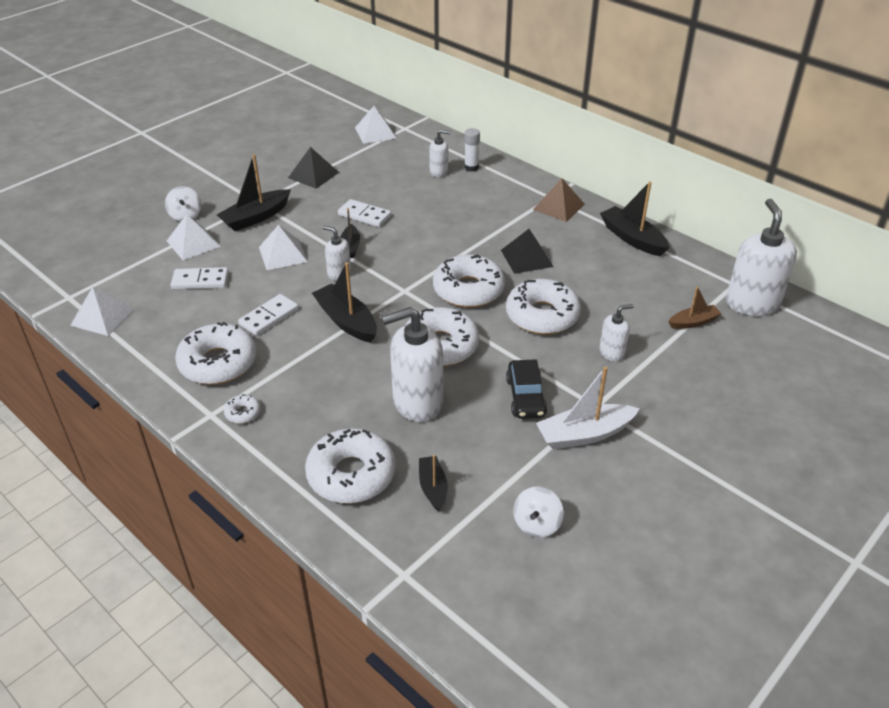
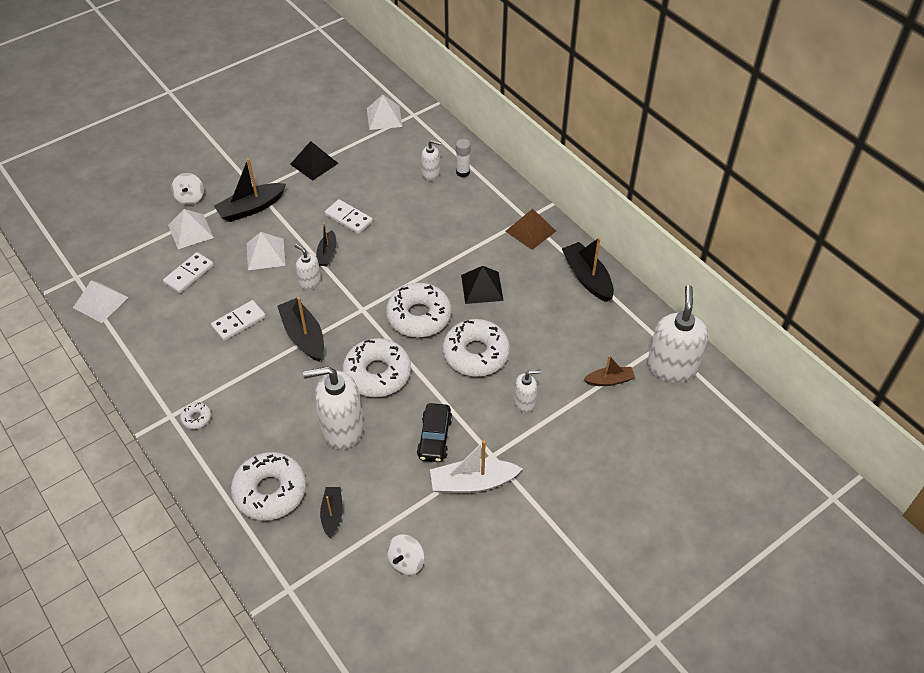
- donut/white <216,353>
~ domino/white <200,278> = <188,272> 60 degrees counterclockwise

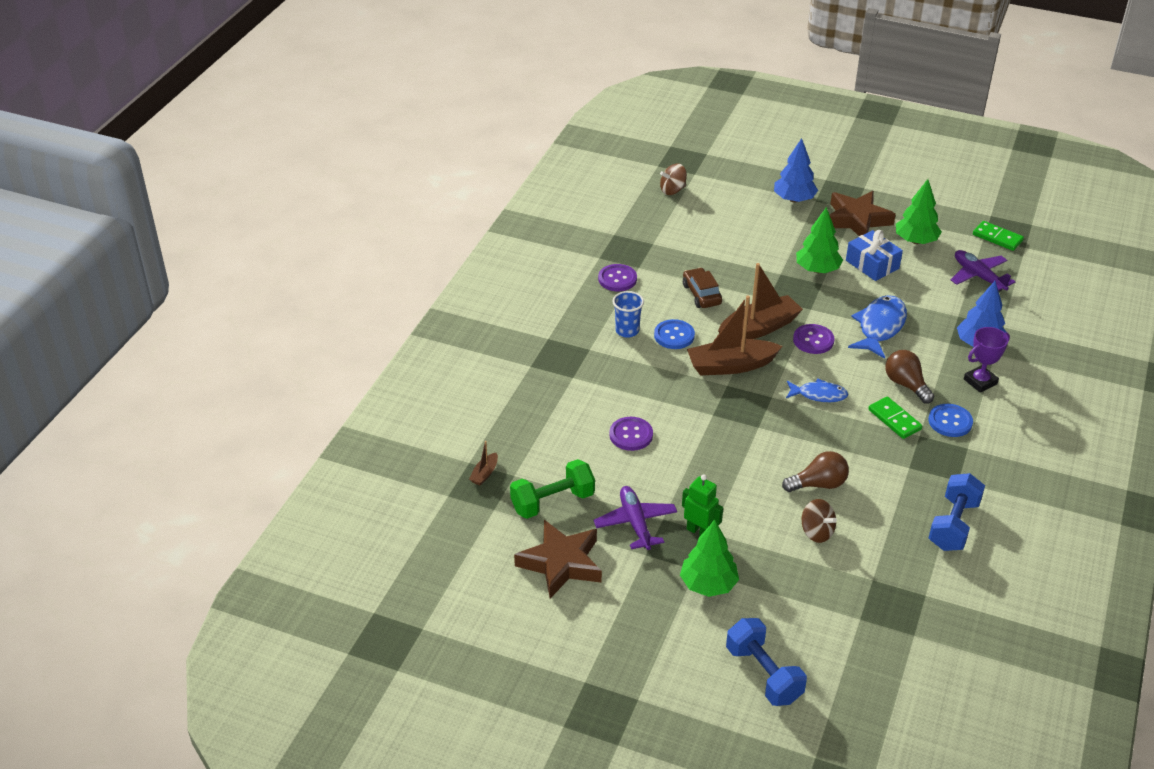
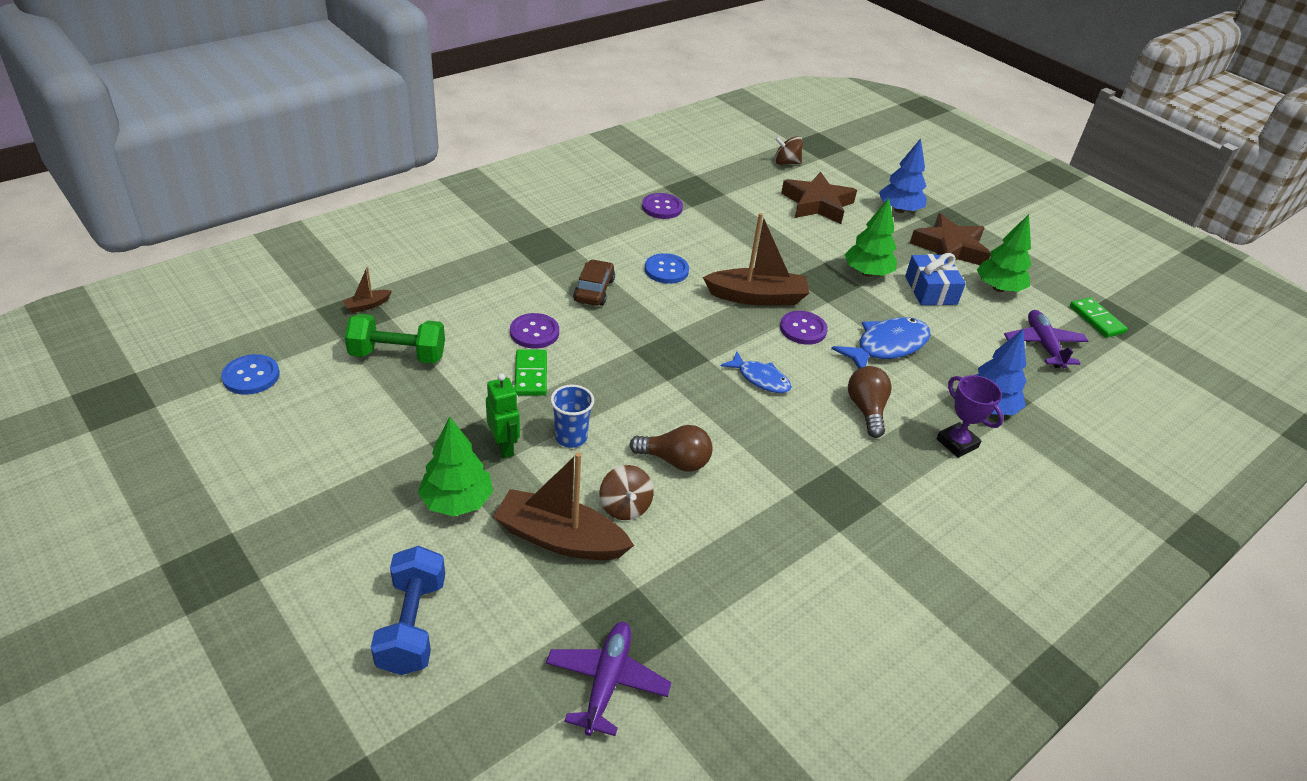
- free weight/cobalt <957,512>
~ five-pointed star/dark brown <558,559> to <819,198>
~ plane/violet <635,518> to <609,679>
~ tumbler/cobalt <628,314> to <572,416>
~ automobile/dark brown <702,288> to <594,282>
~ toy boat/dark brown <735,335> to <563,506>
~ domino/green <895,417> to <530,372>
~ sewing button/cobalt <950,420> to <250,374>
~ prize cup/violet <987,360> = <970,416> 60 degrees clockwise

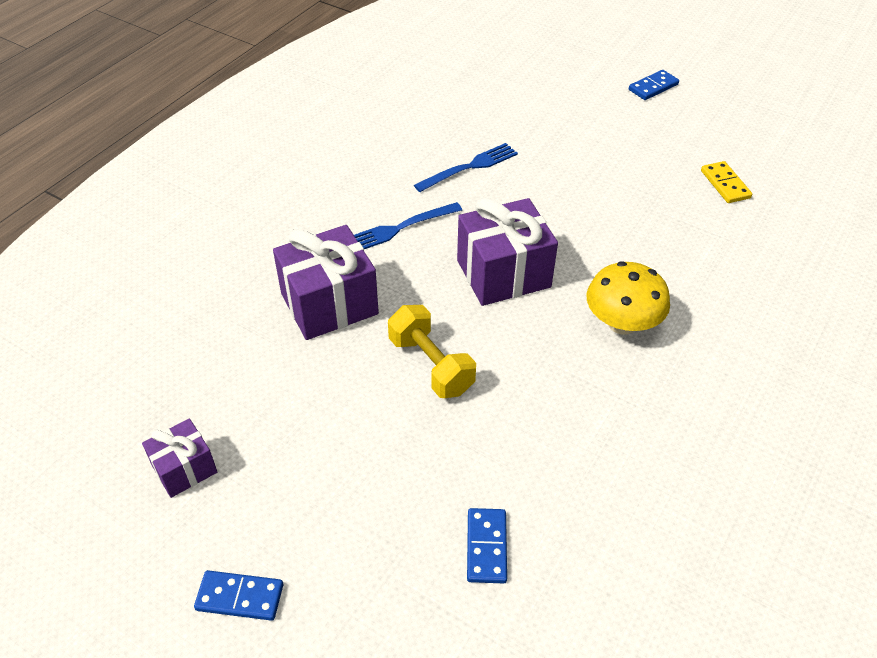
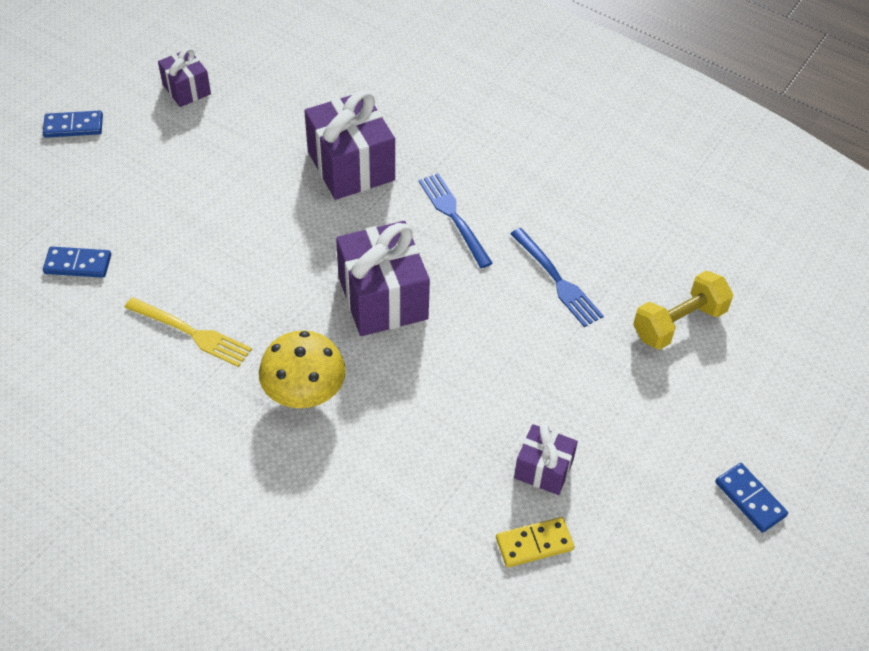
+ fork/yellow <188,332>
+ gift/violet <546,459>
~ free weight/yellow <432,351> to <683,310>
~ domino/cobalt <238,595> = <73,124> 75 degrees clockwise

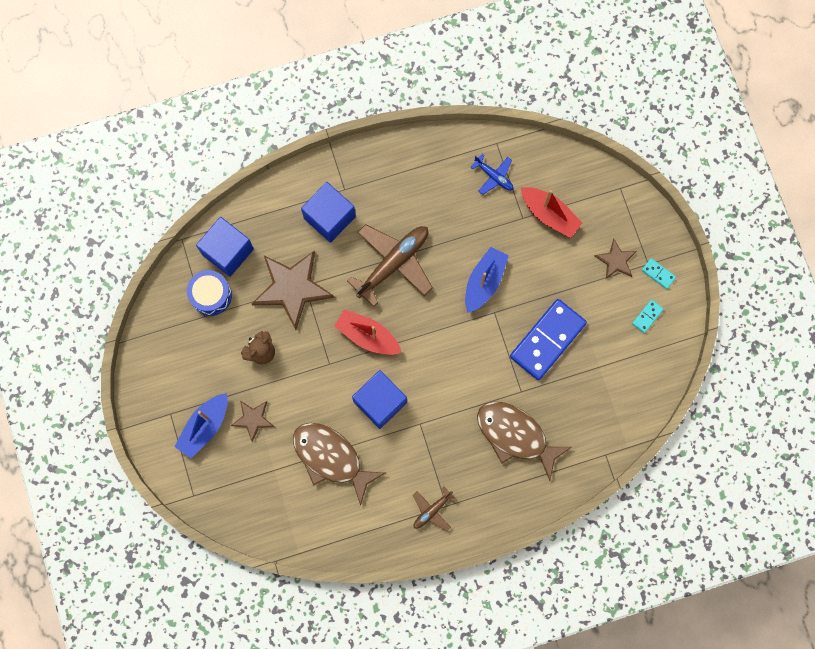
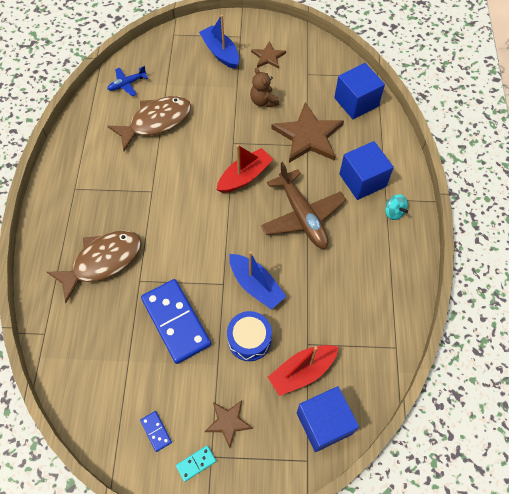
- plane/dark brown <435,509>
+ whirligig/turquoise <396,207>
~ snare drum/cobalt <209,293> to <249,336>
~ five-pointed star/dark brown <252,421> to <268,55>
~ solid cube/cobalt <379,399> to <328,419>
~ plane/cobalt <492,174> to <127,81>
~ domino/turquoise <648,316> to domino/cobalt <156,431>

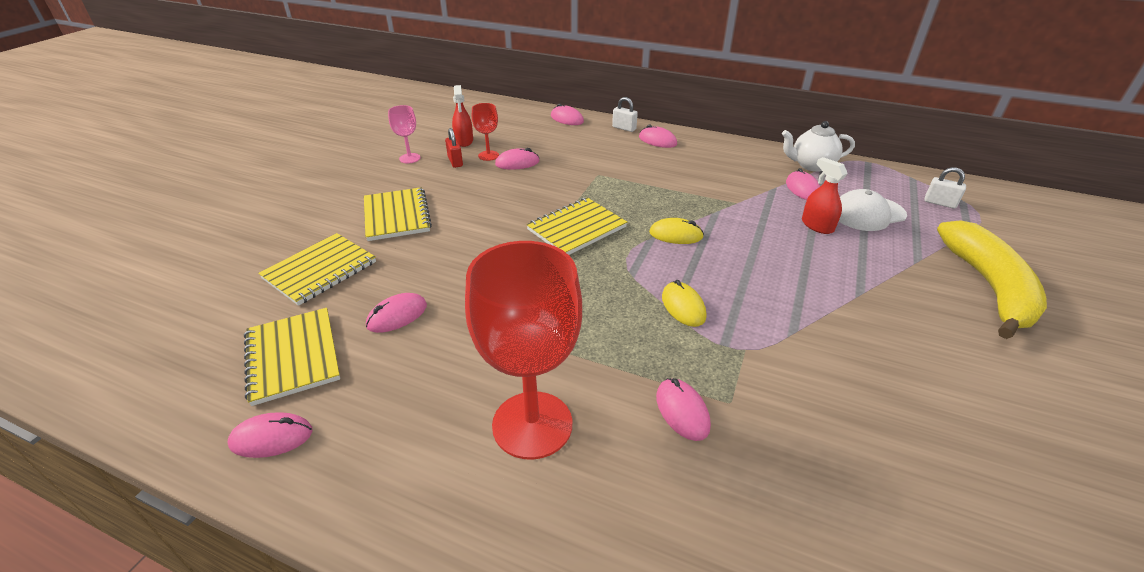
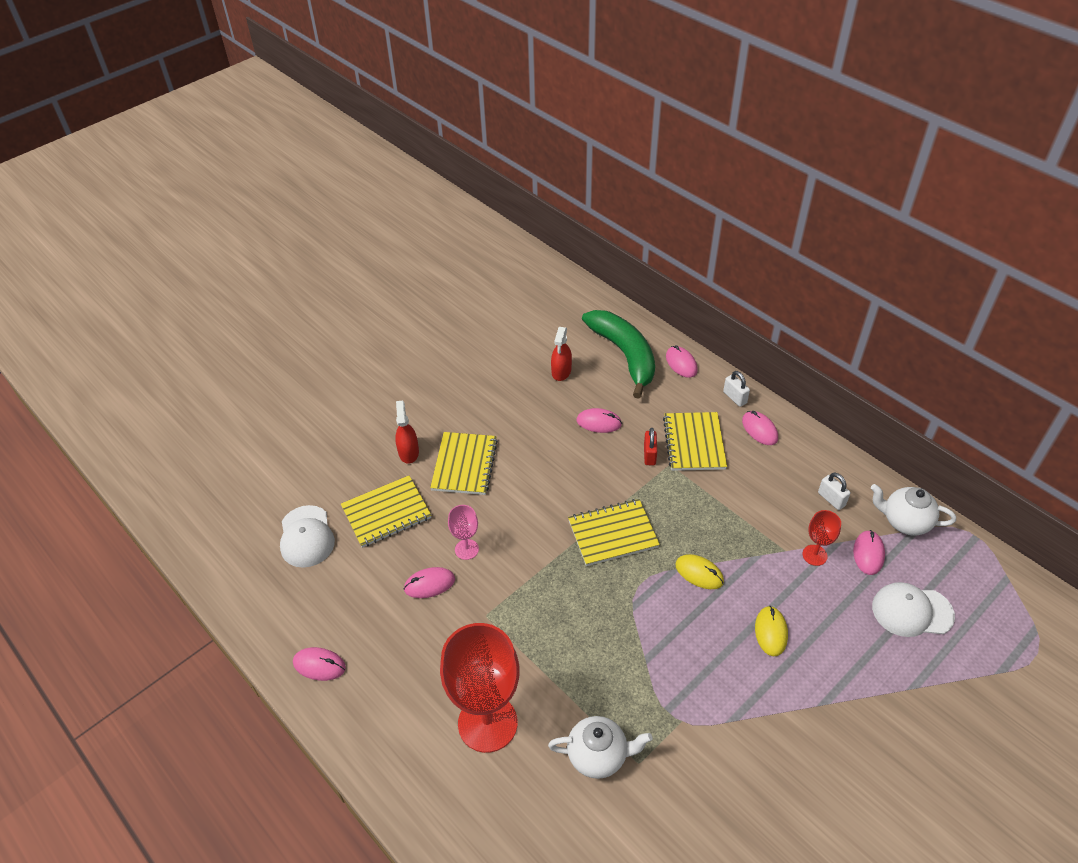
- toy banana/yellow <992,279>
+ baseball cap/white <307,536>
+ toy banana/green <618,354>
~ notepad/yellow <292,357> to <695,441>
~ chalice/rose-pink <404,134> to <463,532>
~ padlock/red <454,148> to <650,446>
~ chalice/red <485,132> to <822,538>
~ computer mouse/yellow <684,303> to <771,631>
~ sprayer/red <825,195> to <407,432>
~ padlock/white <945,188> to <834,491>
~ computer mouse/rose-pink <683,409> to china teapot/white <600,747>

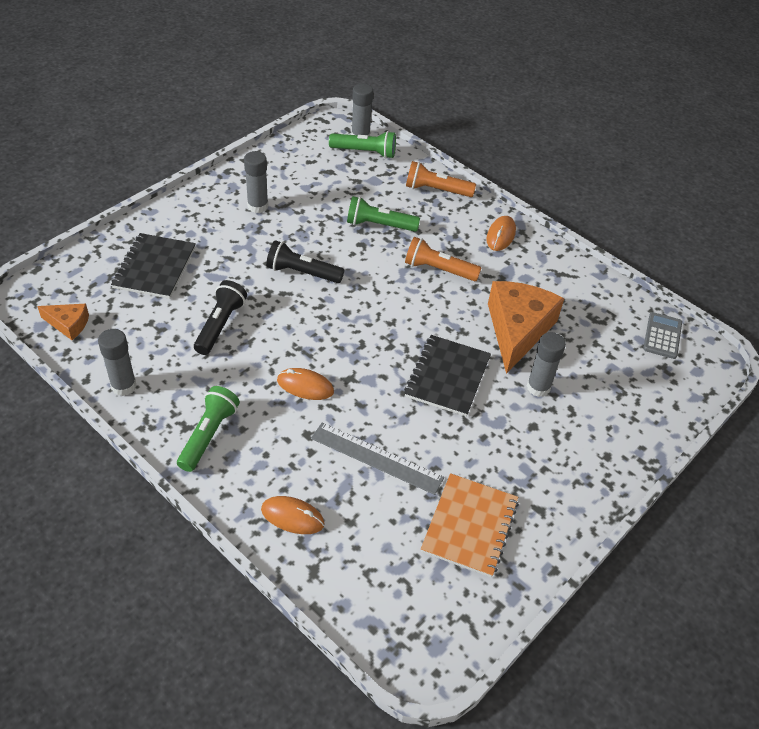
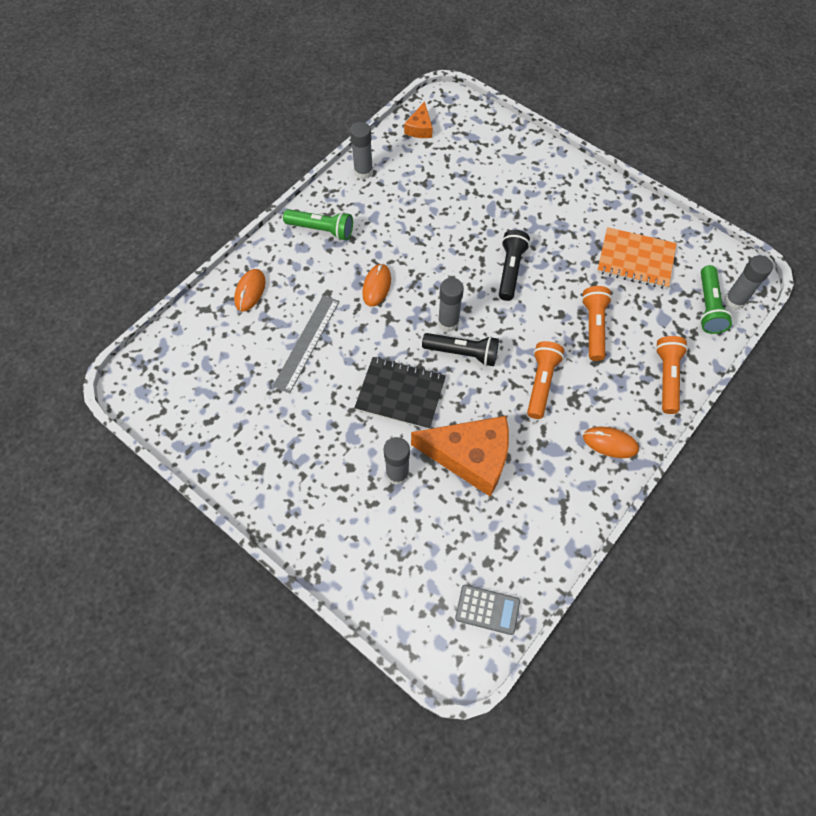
- notepad/ebony <153,266>
~ pocket torch/ebony <220,317> to <460,349>
~ stick of glue/ash-grey <256,182> to <451,305>
~ notepad/orange <470,525> to <637,258>
~ pocket torch/green <383,214> to pocket torch/orange <597,323>

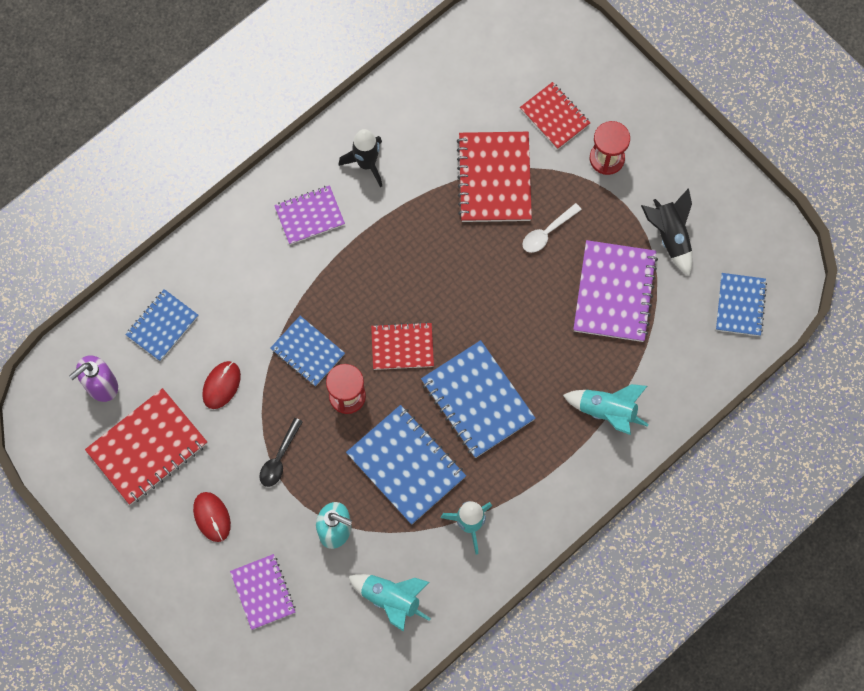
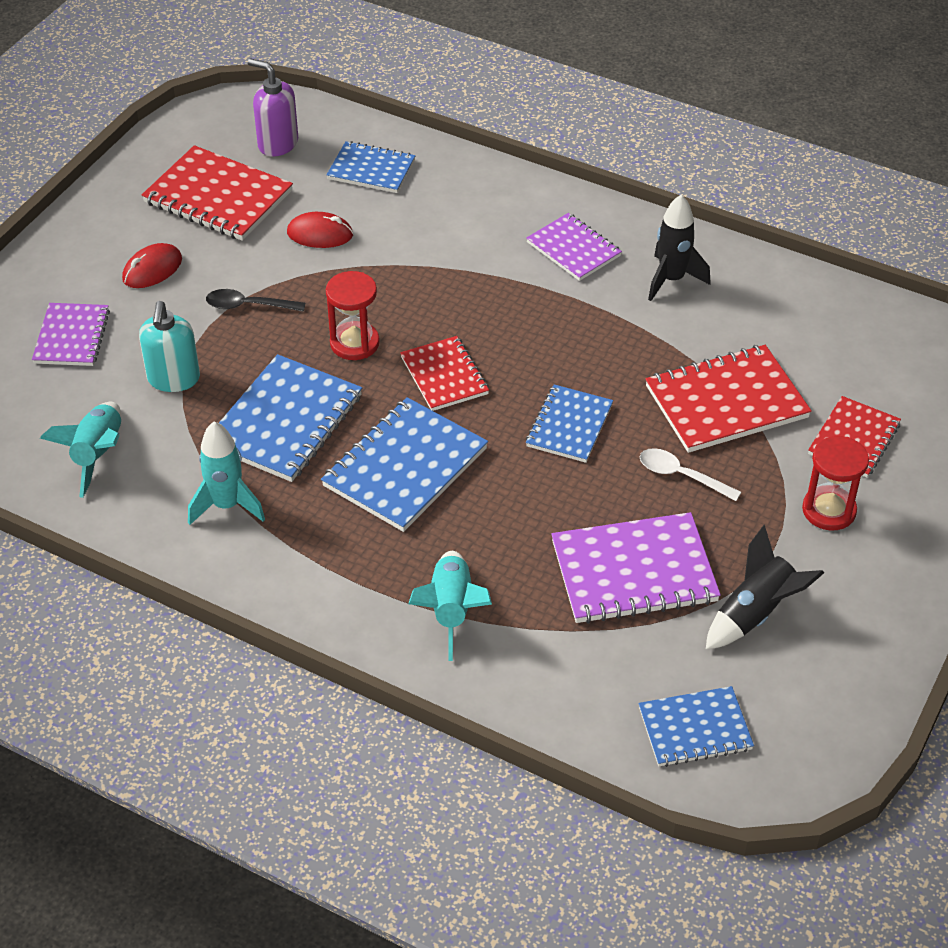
~ notepad/cobalt <307,351> to <569,423>
~ notepad/violet <263,592> = <71,334> 45 degrees counterclockwise

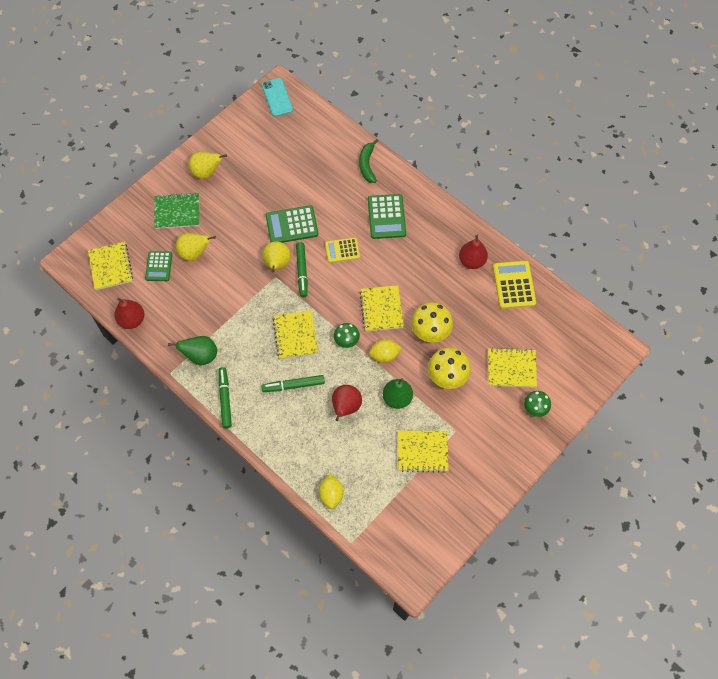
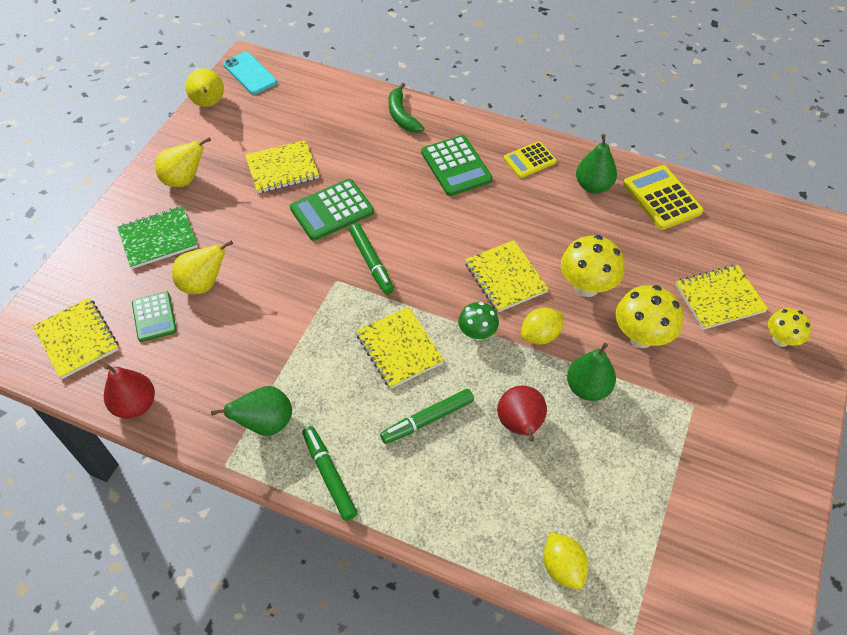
~ pear/yellow <276,257> to <205,88>
~ pocket calculator/yellow <342,250> to <530,159>
~ notepad/yellow <423,451> to <282,166>
~ pear/red <473,252> to pear/green <596,163>
~ fungus/green <537,404> to fungus/yellow <789,327>

